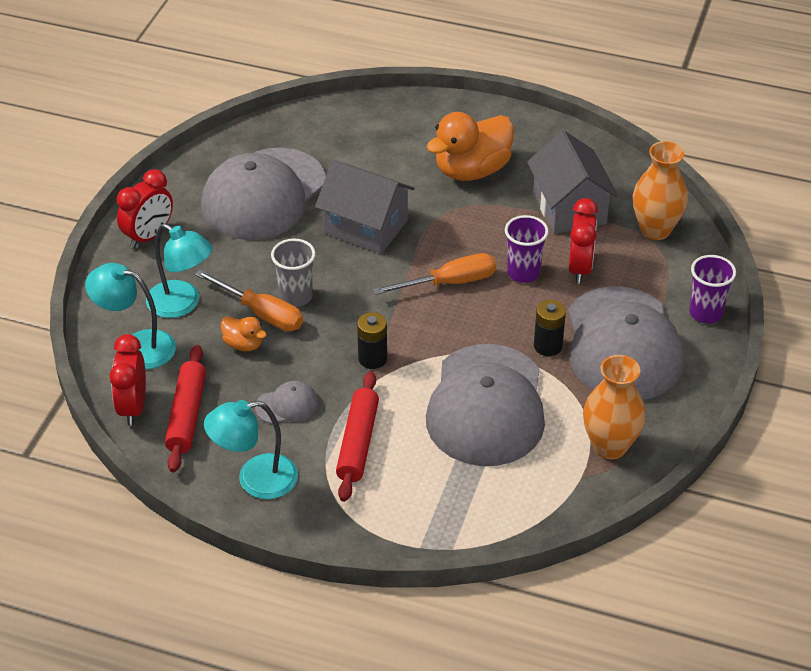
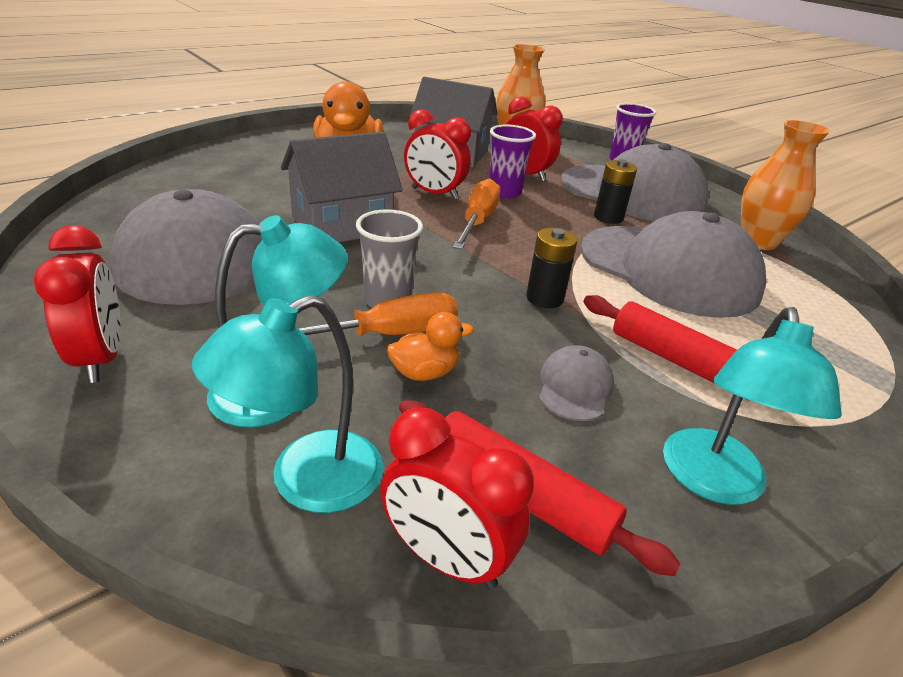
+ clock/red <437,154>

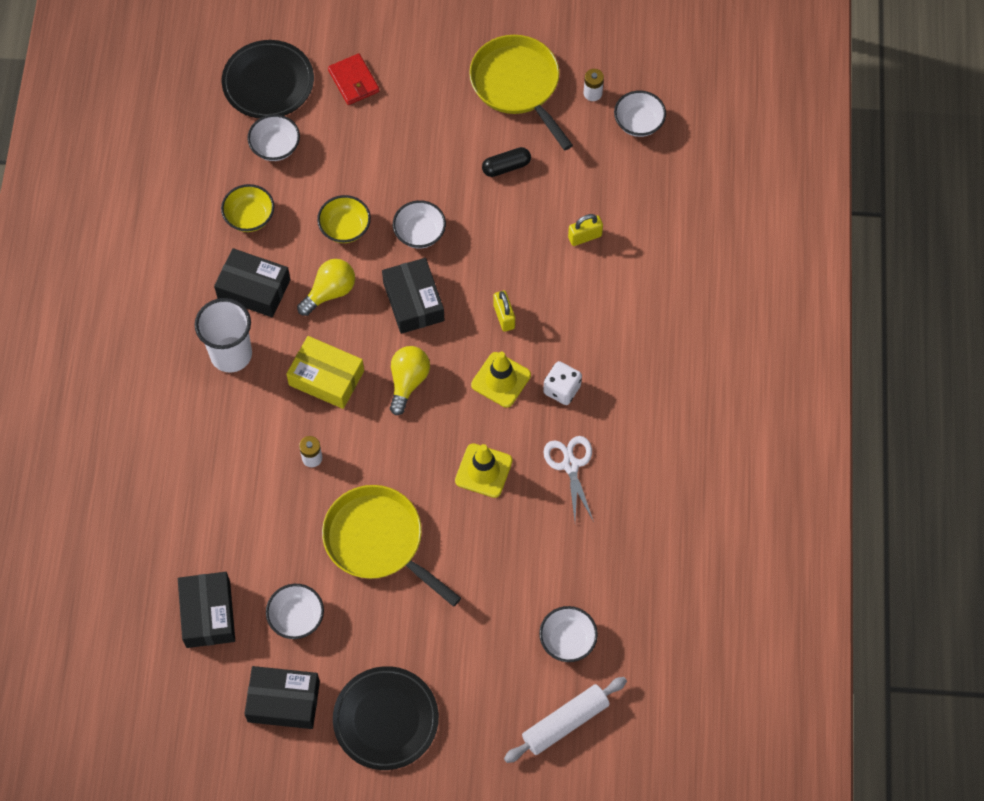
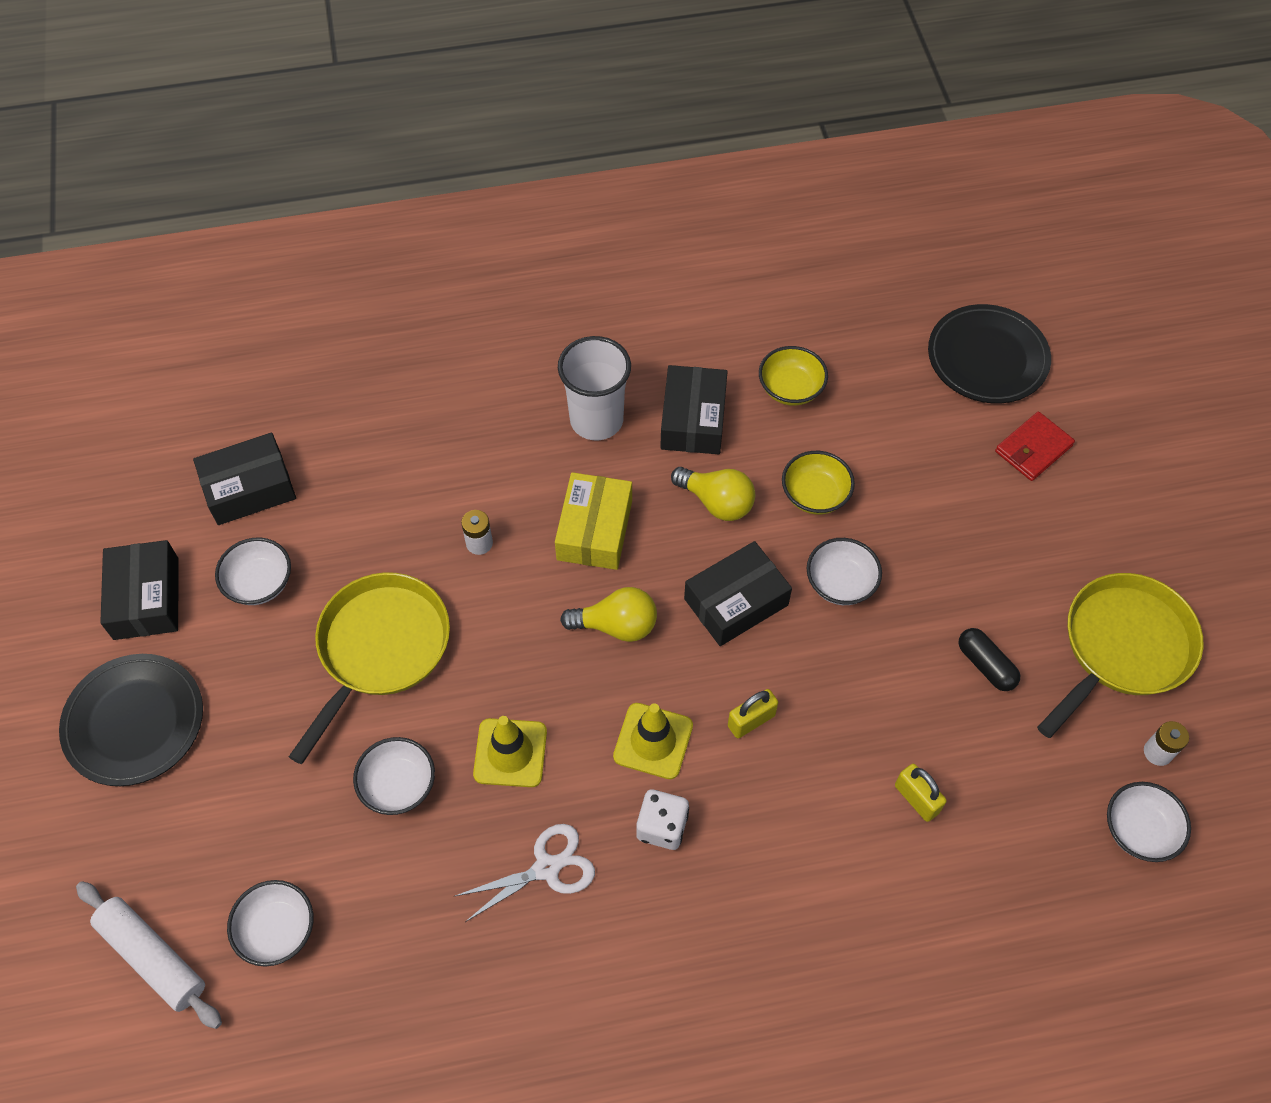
~ serving bowl/white <273,137> to <394,776>

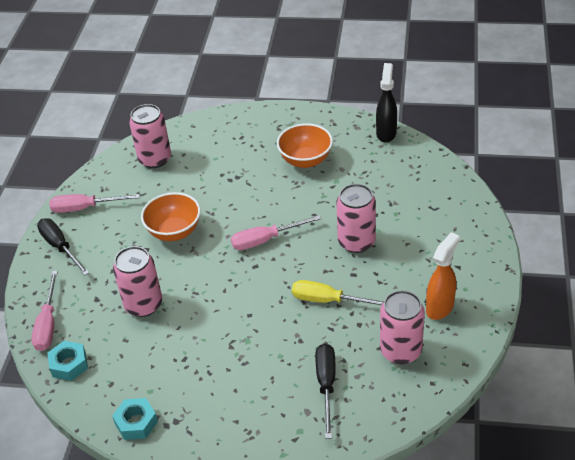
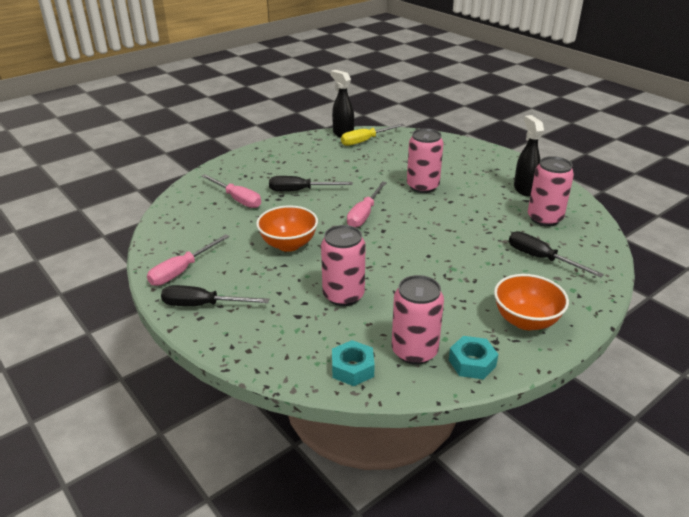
+ hand screwdriver/ebony <311,183>
~ hand screwdriver/rose-pink <44,311> to <231,191>
~ can/rose-pink <150,136> to <418,320>
~ serving bowl/orange <305,145> to <531,302>
~ hand screwdriver/yellow <337,292> to <373,135>
~ sprayer/orange <443,276> to sprayer/ebony <529,155>

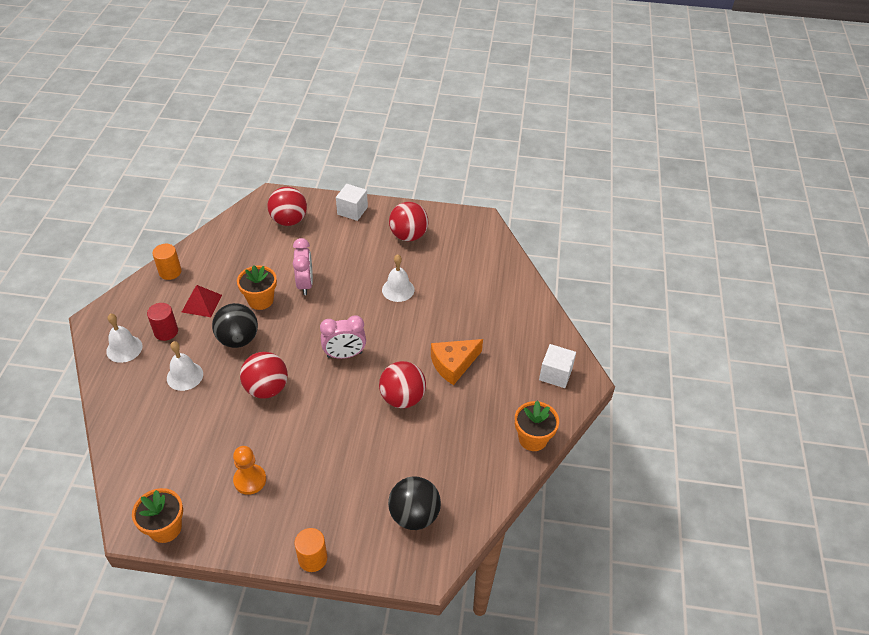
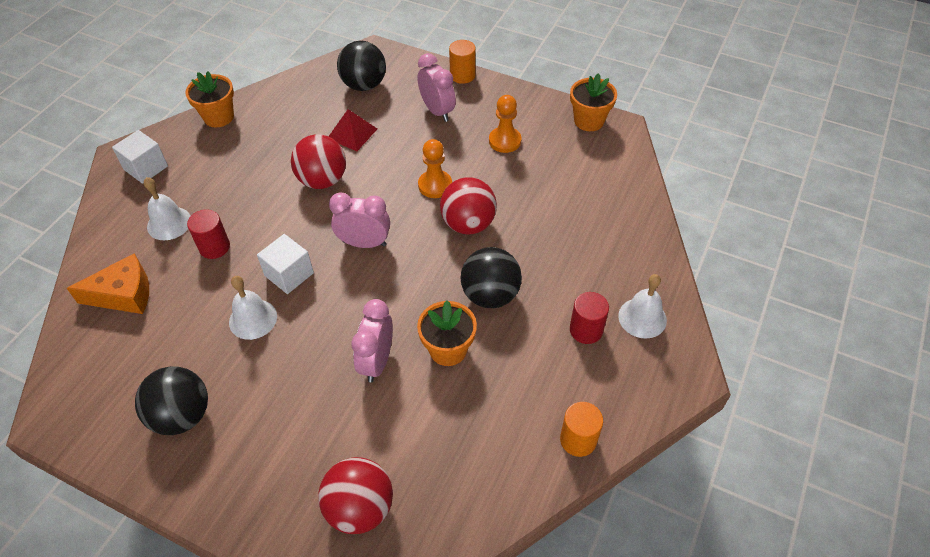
+ cylinder/red <208,234>
+ clock/rose-pink <436,87>
+ pawn/orange <435,168>
~ bell/white <185,366> to <167,208>
~ pyramid shape/red <202,301> to <352,130>
~ solid cube/white <352,202> to <285,264>
~ piece of cheese/orange <457,362> to <108,283>
~ sphere/red <408,221> to sphere/ebony <171,400>

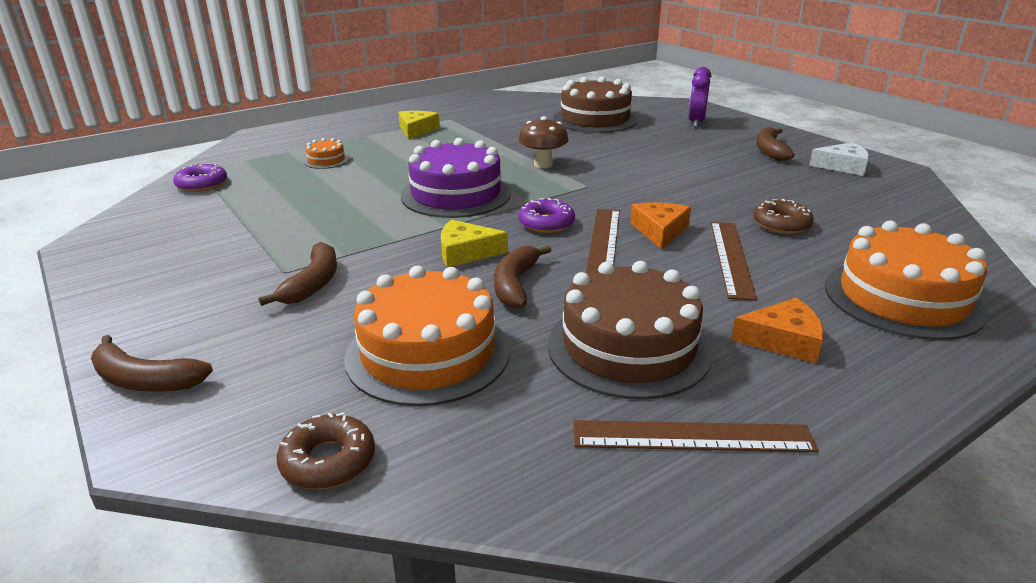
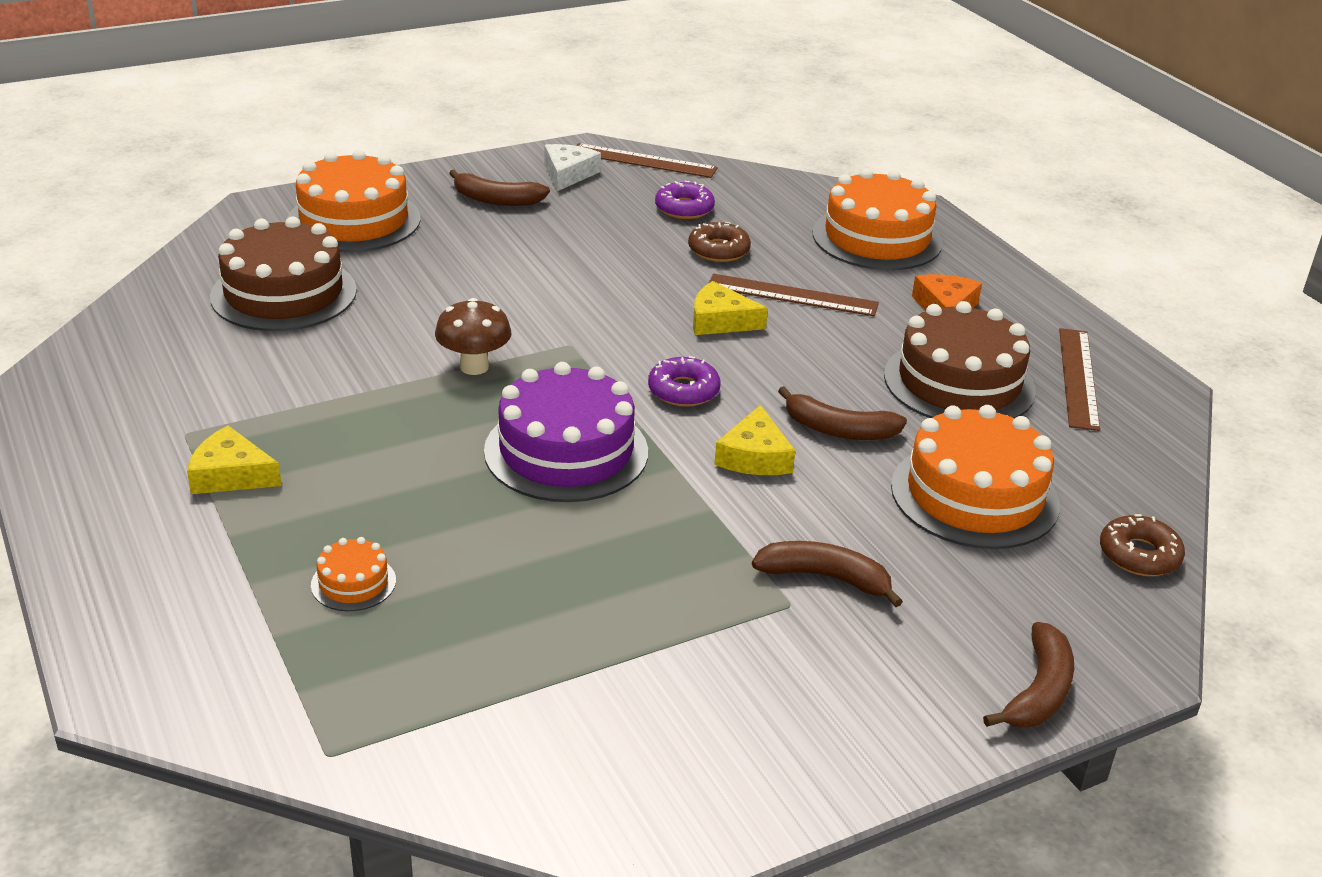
~ donut/violet <200,177> to <685,200>
~ straightedge/dark brown <603,241> to <647,160>
~ clock/violet <700,97> to layer cake/orange <354,201>
~ piece of cheese/orange <660,225> to piece of cheese/yellow <730,308>

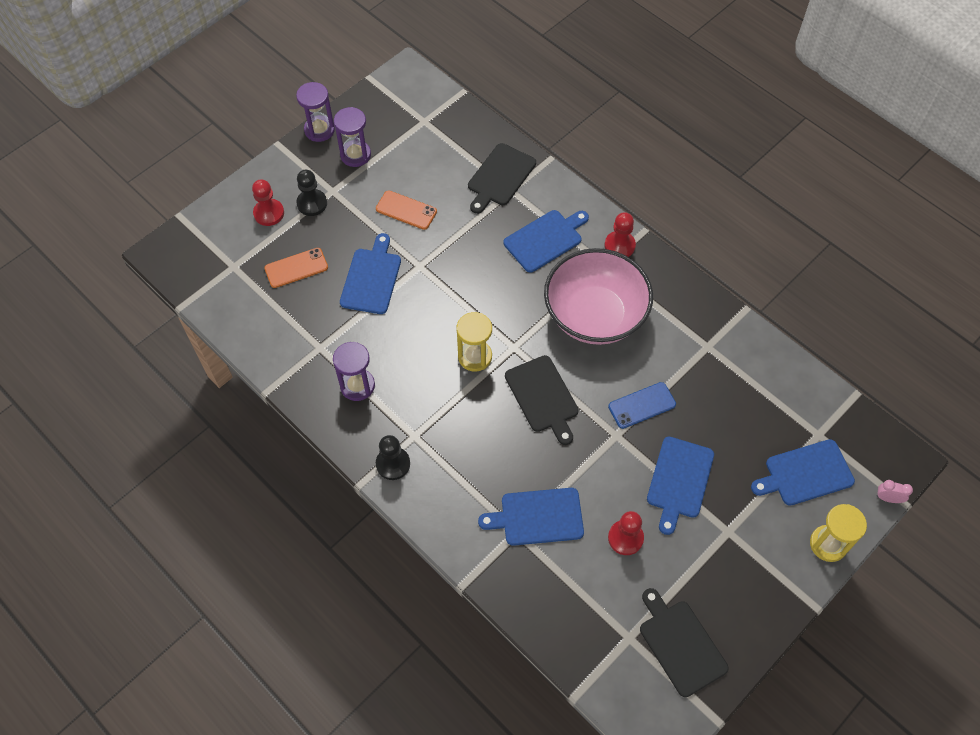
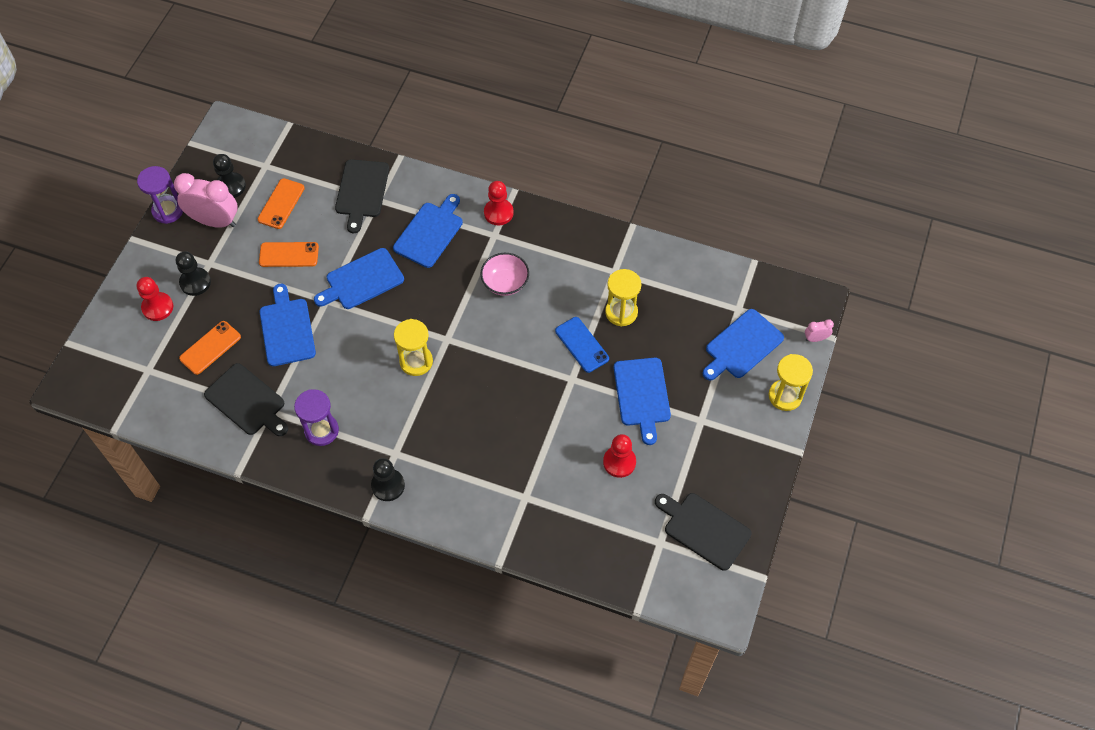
+ pawn/ebony <229,176>
+ smartphone/orange <281,203>
+ hourglass/yellow <623,298>
~ bread board/cobalt <531,517> to <359,278>
~ bread board/ebony <542,400> to <246,399>
~ hourglass/violet <352,137> to clock/rose-pink <206,200>
~ smartphone/cobalt <642,405> = <582,345> 75 degrees counterclockwise
~ serving bowl/rose-pink <598,296> = <504,274> x0.48

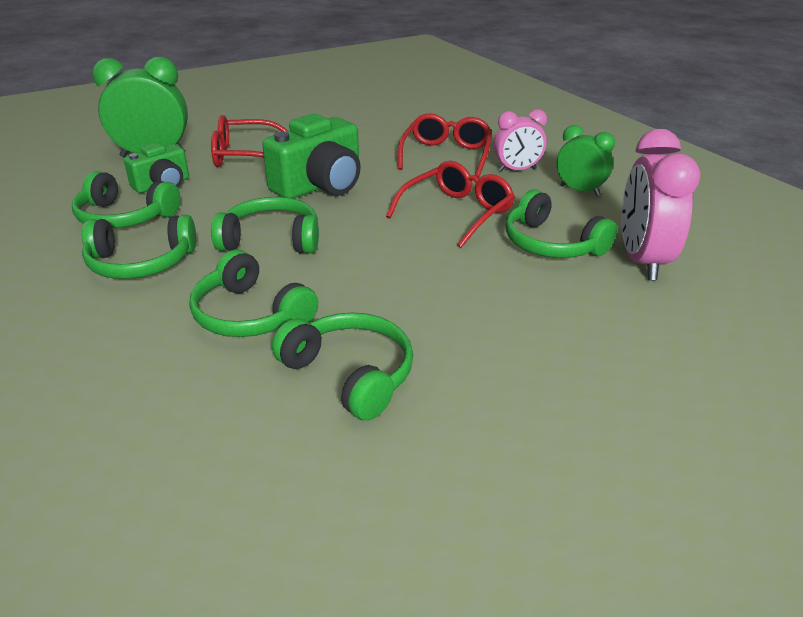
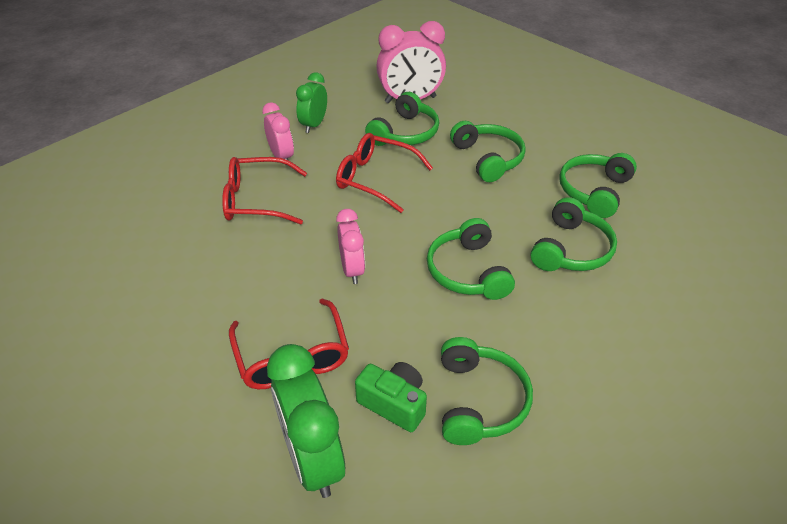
~ headset/green <139,247> to <488,151>
~ photo camera/green <311,156> to clock/rose-pink <350,246>

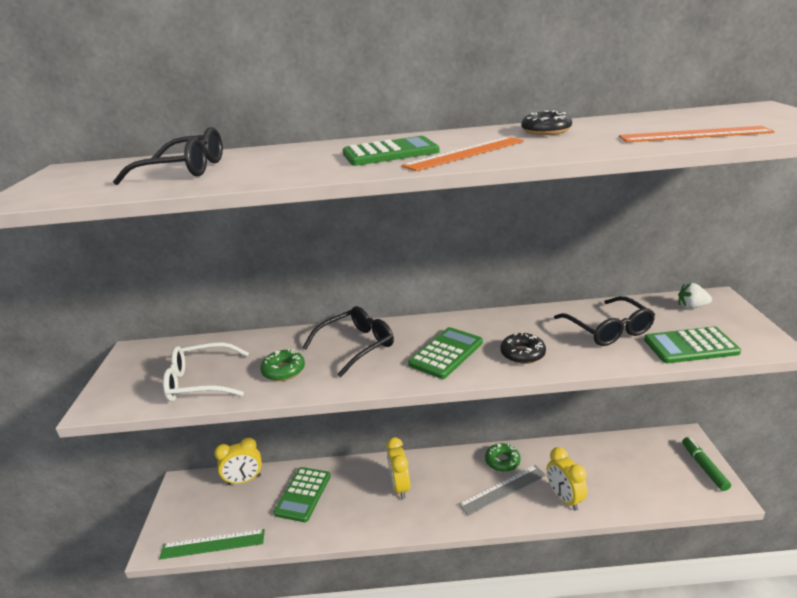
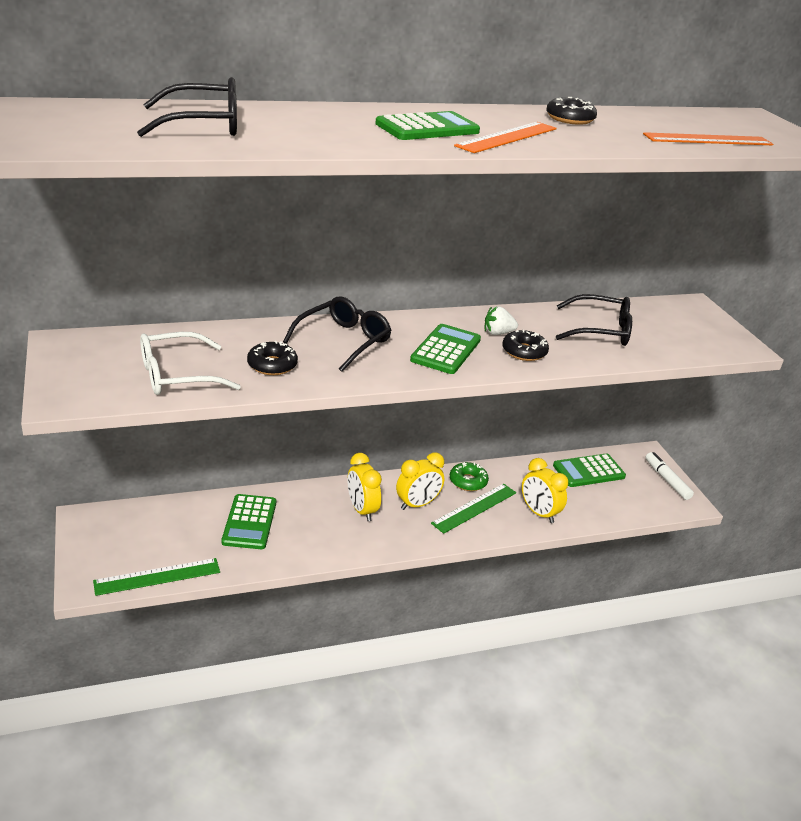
~ clock/yellow <238,461> to <420,481>
~ pocket calculator/green <692,344> to <589,470>
~ toy strawberry/white <695,296> to <501,320>
~ donut/green <282,365> to donut/ebony <272,358>
~ straightedge/ash-grey <502,490> to straightedge/green <473,509>
~ marker pen/green <706,464> to marker pen/white <670,476>
~ glasses/ebony <604,321> = <594,320> 45 degrees counterclockwise

